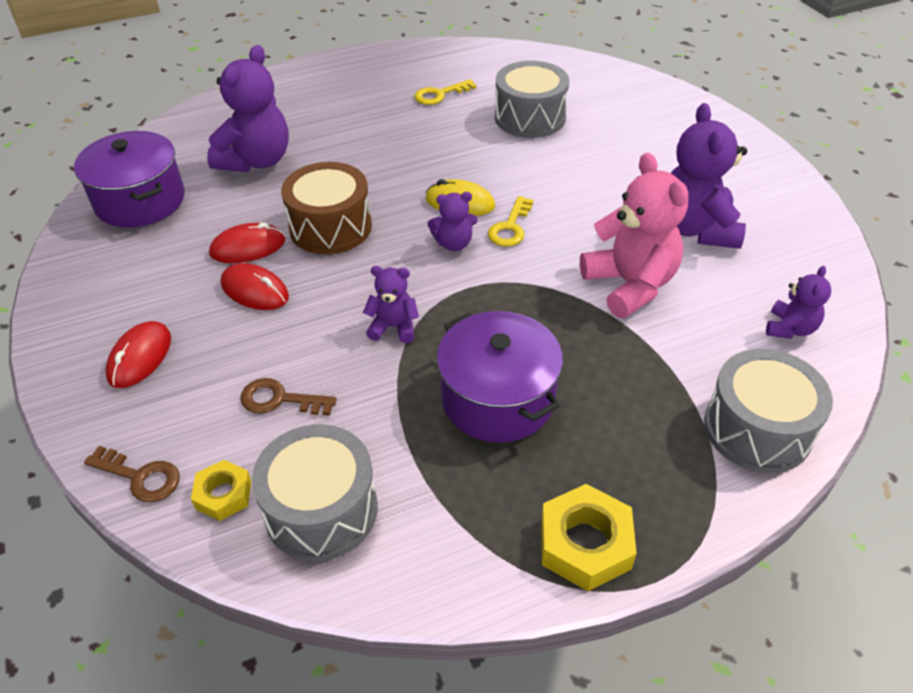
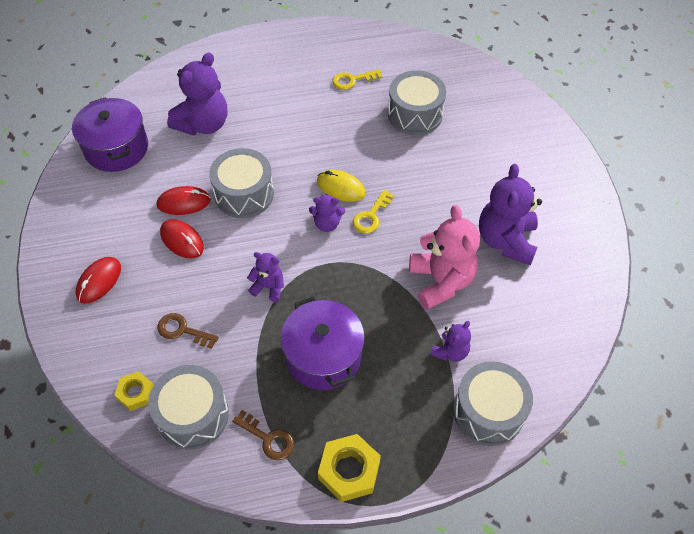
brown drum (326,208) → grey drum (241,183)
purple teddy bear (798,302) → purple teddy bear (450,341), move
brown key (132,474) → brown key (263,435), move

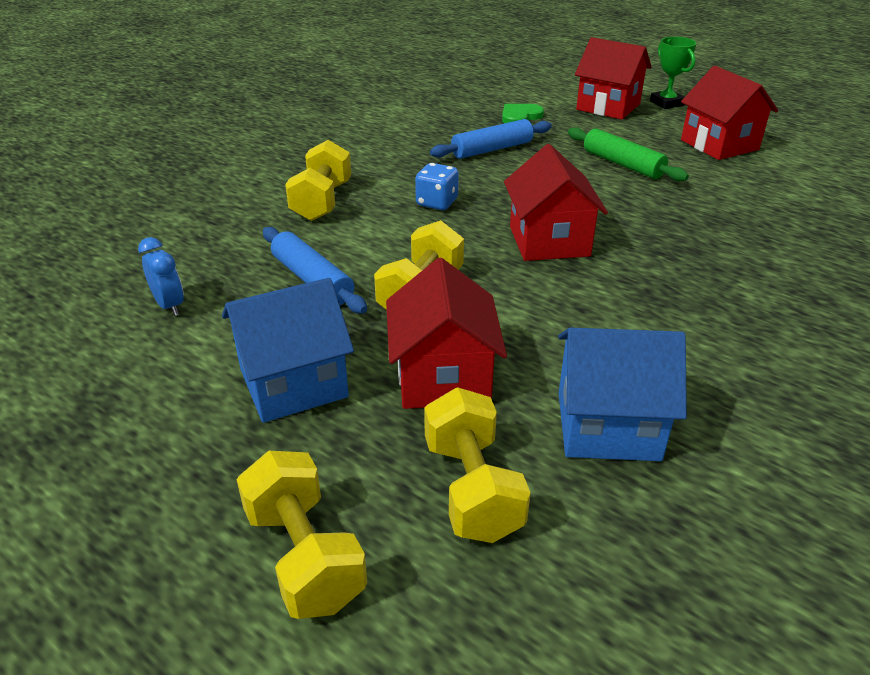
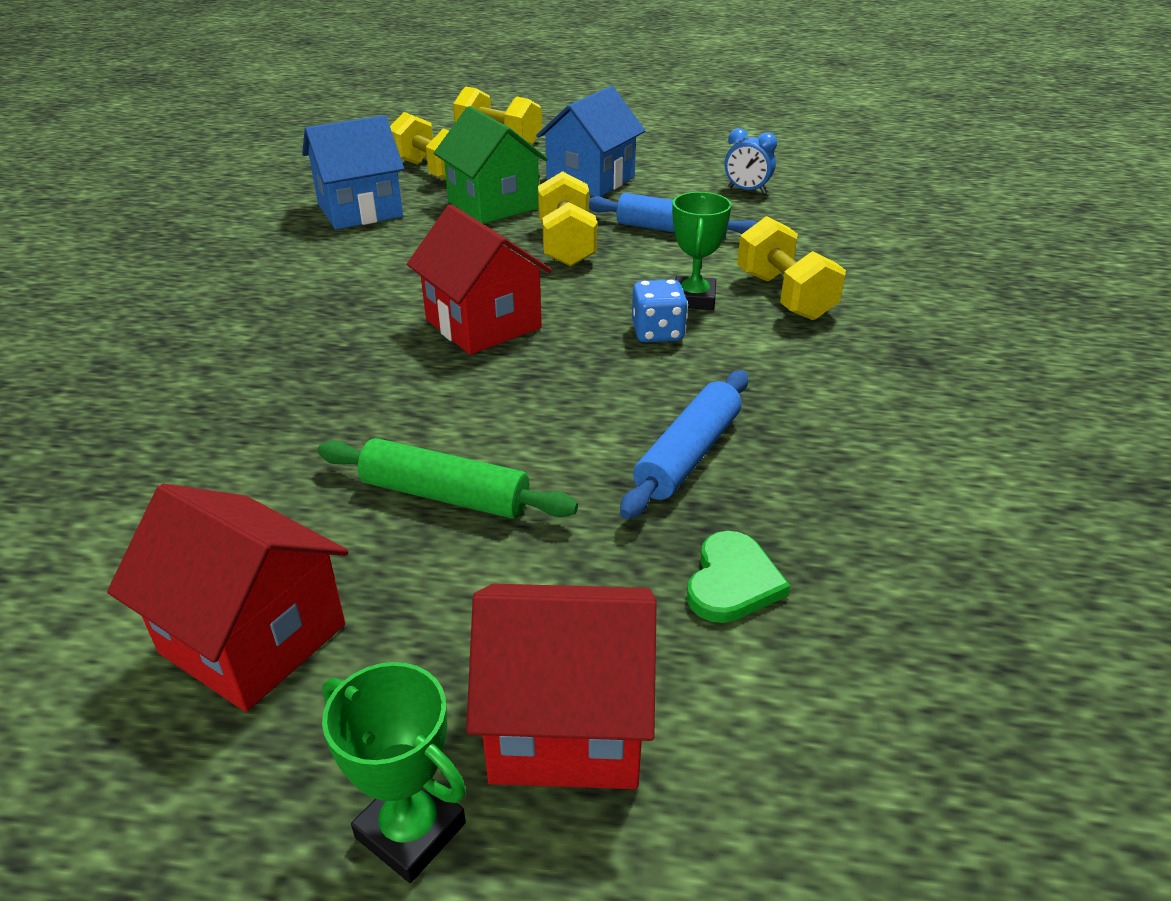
red house (446,333) → green house (491,165)
- → green trophy (702,251)

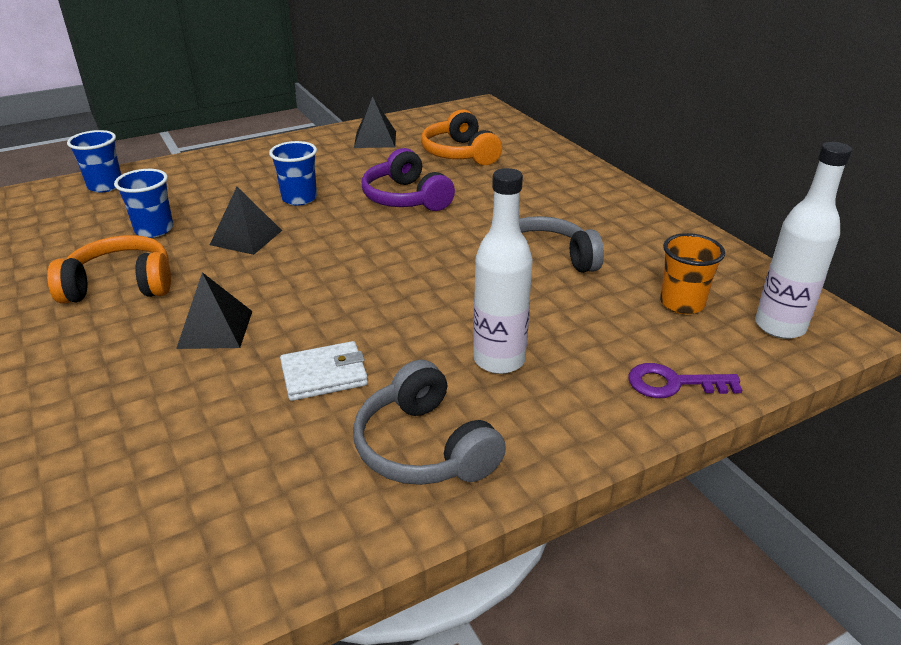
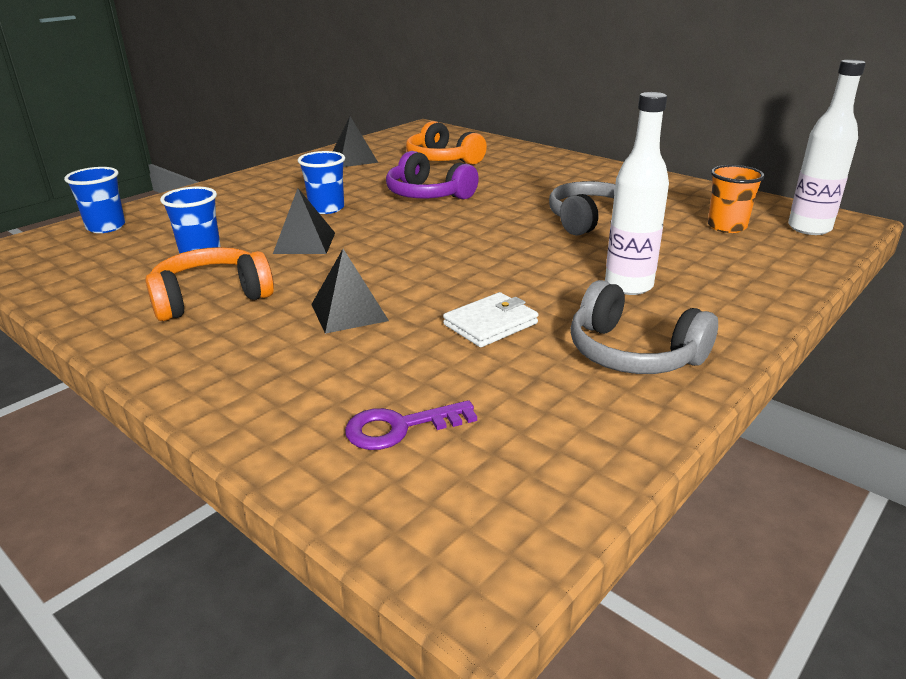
purple key (685,380) → purple key (411,425), move

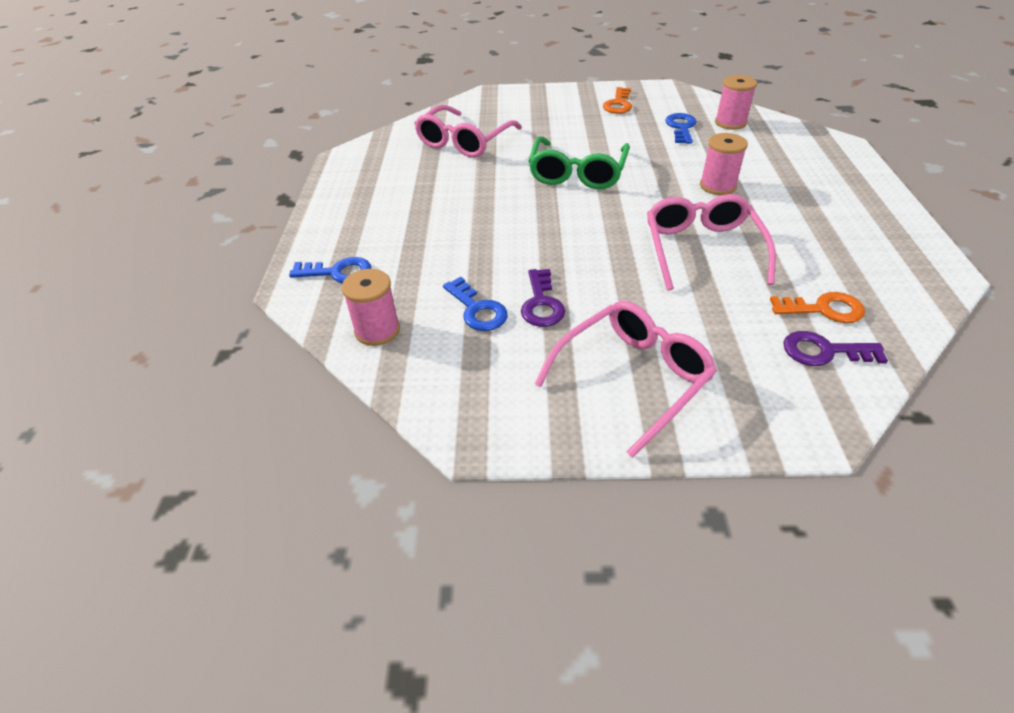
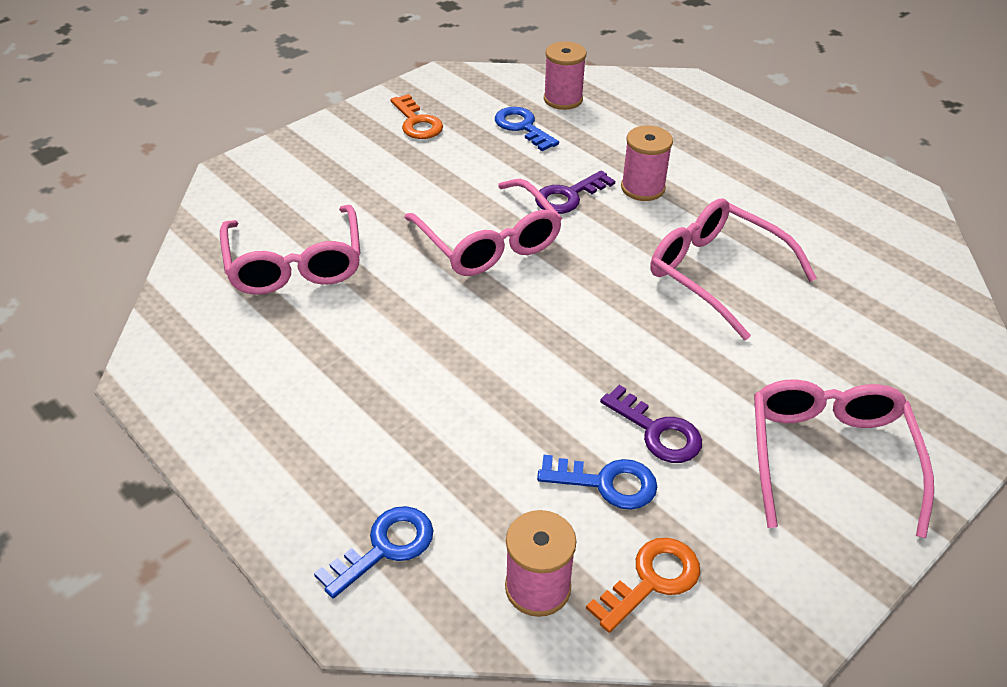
green glasses (579,162) → pink glasses (483,227)
orange key (817,307) → orange key (643,585), move
purple key (835,348) → purple key (575,192), move

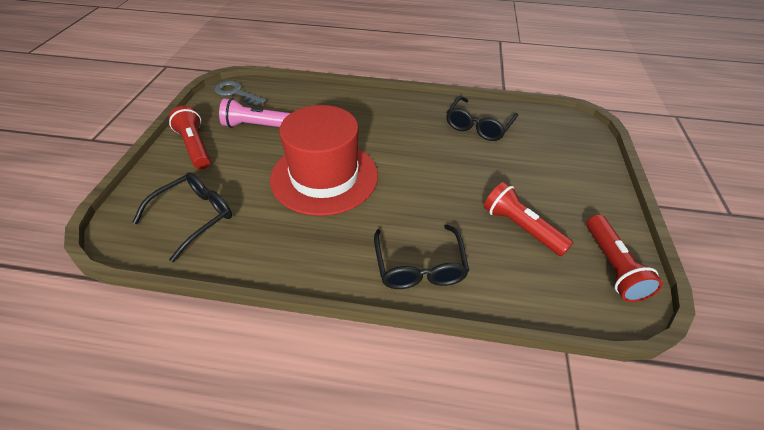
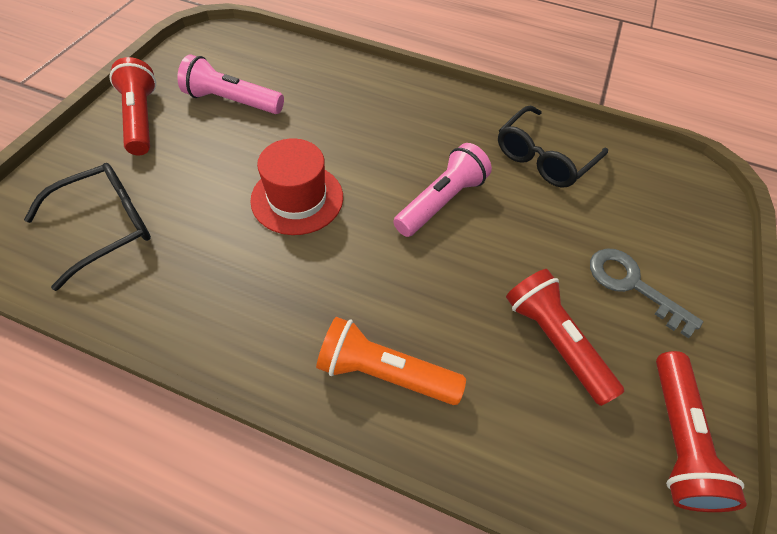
grey key (240,94) → grey key (646,293), move
red hat (324,160) → red hat (296,186), x0.60
black glasses (421,257) → orange flashlight (391,361)
- → pink flashlight (442,190)

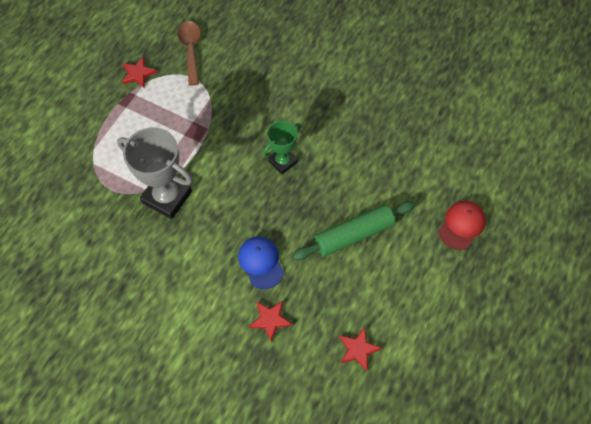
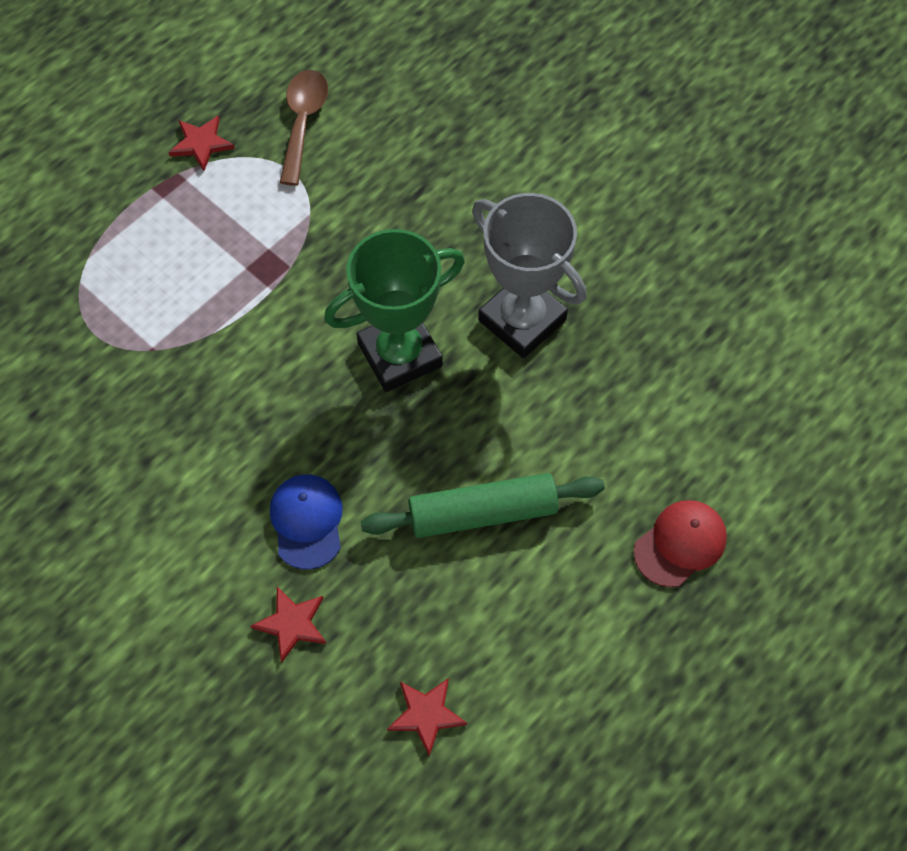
green trophy (282,148) → green trophy (394,310), x1.67
grey trophy (155,173) → grey trophy (529,275), move

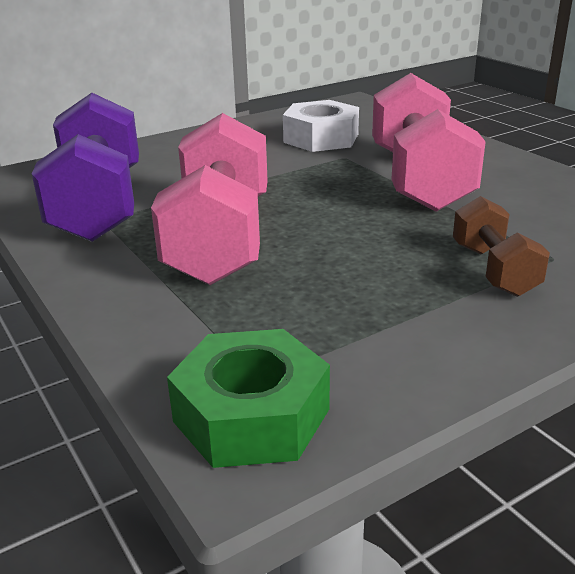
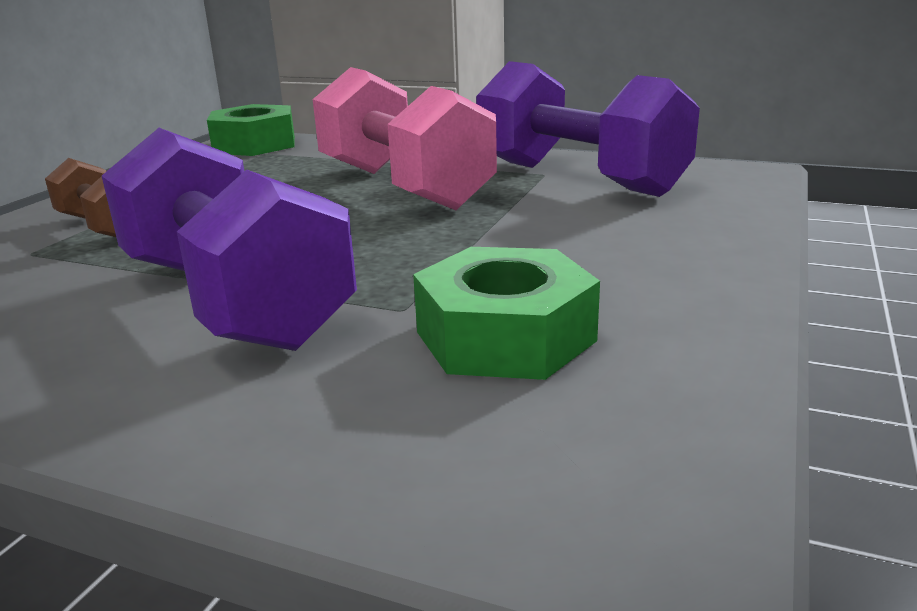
pink dumbbell (429,142) → purple dumbbell (229,239)
white nut (321,126) → green nut (506,313)

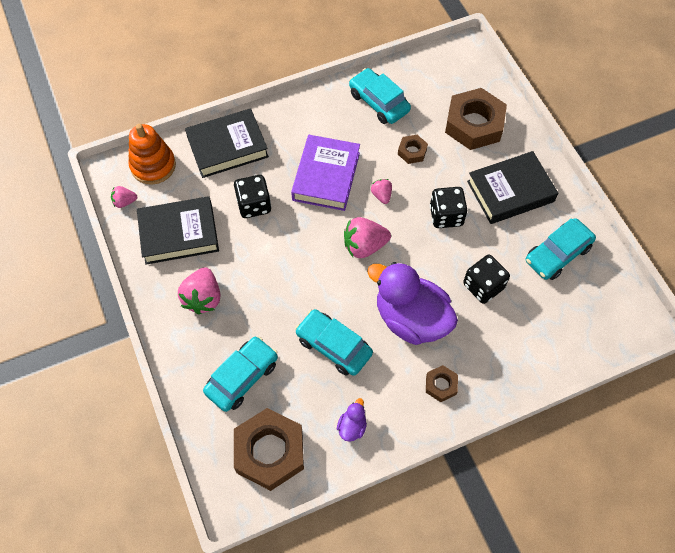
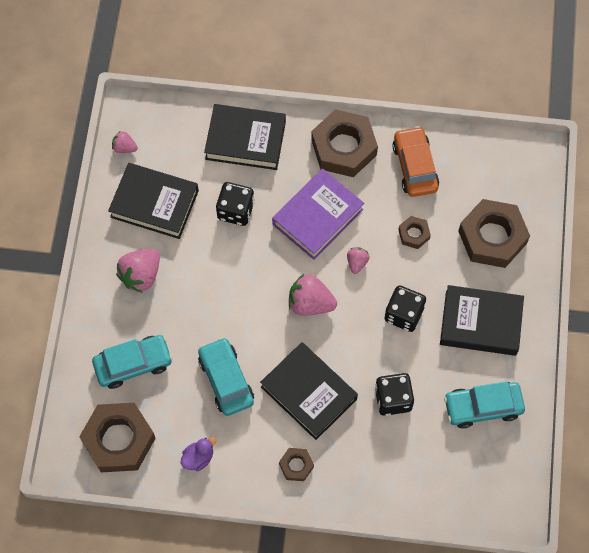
turquoise car (380,96) → orange car (415,161)
orange stacking toy (152,154) → -
purple duck (412,303) → black book (309,391)
- → brown nut (344,143)

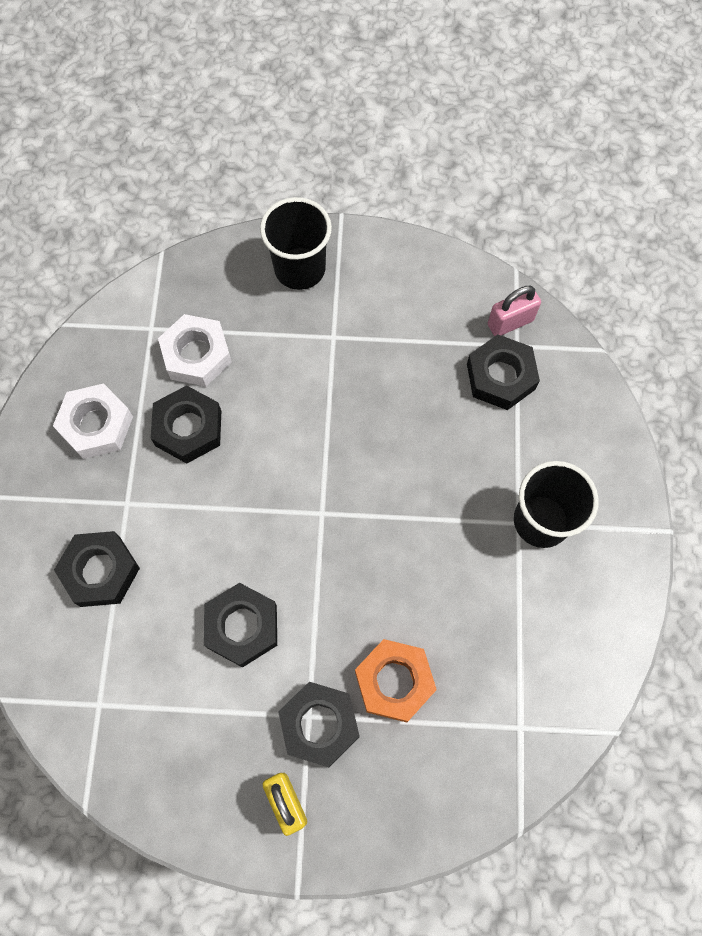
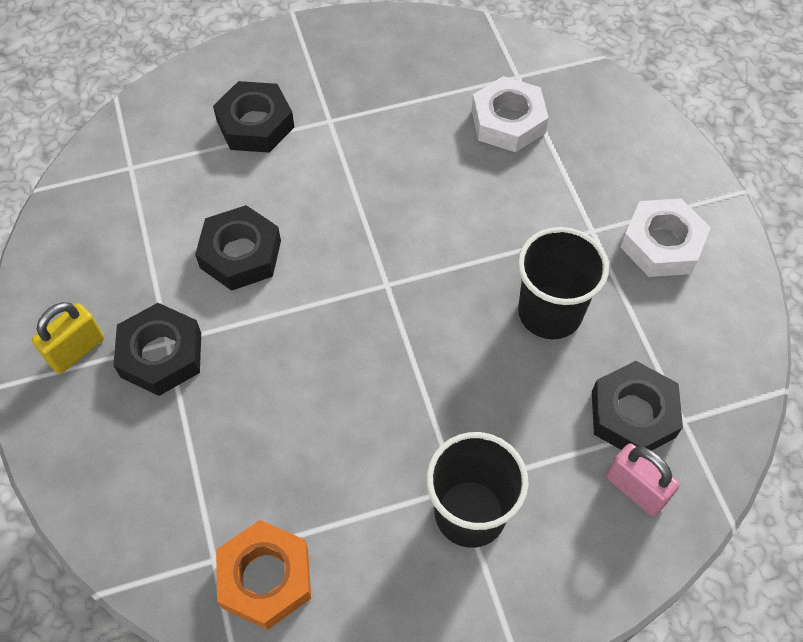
black cup (296,243) → black cup (563,283), move
pink padlock (514,311) → pink padlock (642,479), move
white nut (93,421) → white nut (665,237), move
black nut (186,424) → -
orange nut (396,680) → orange nut (263,575), move

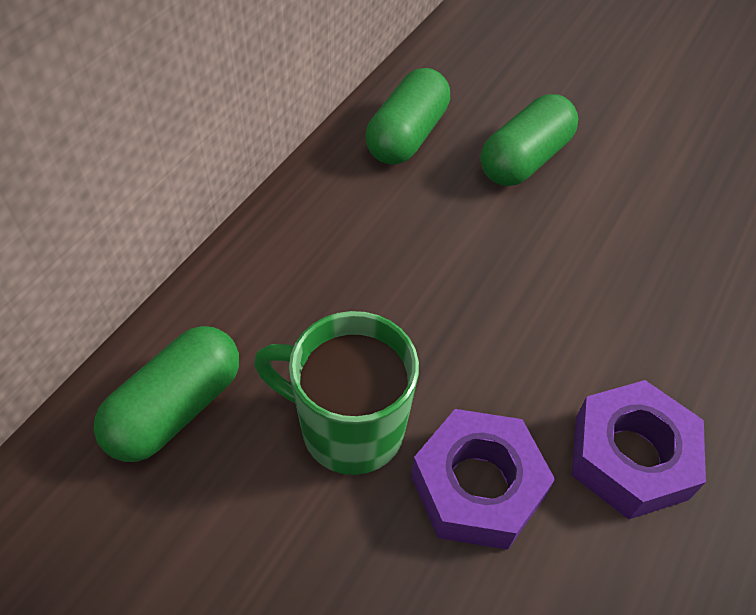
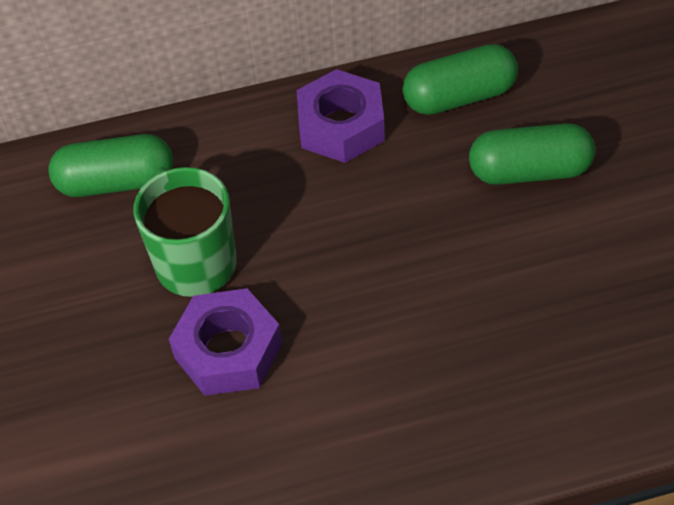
purple nut (639,449) → purple nut (340,116), move

